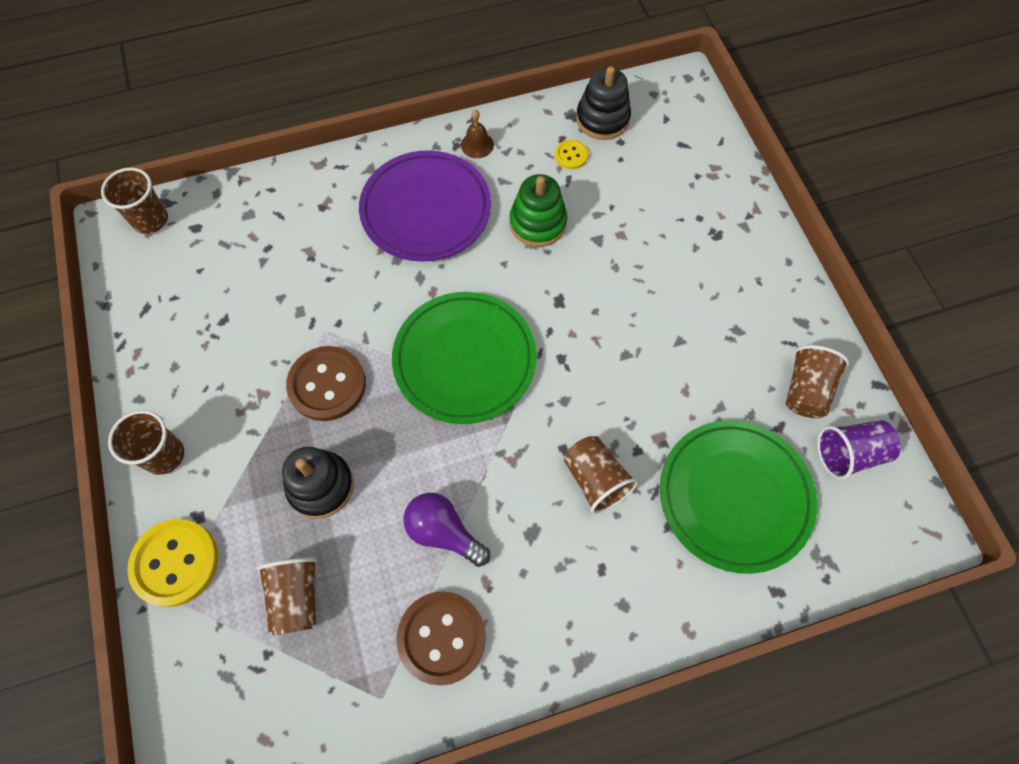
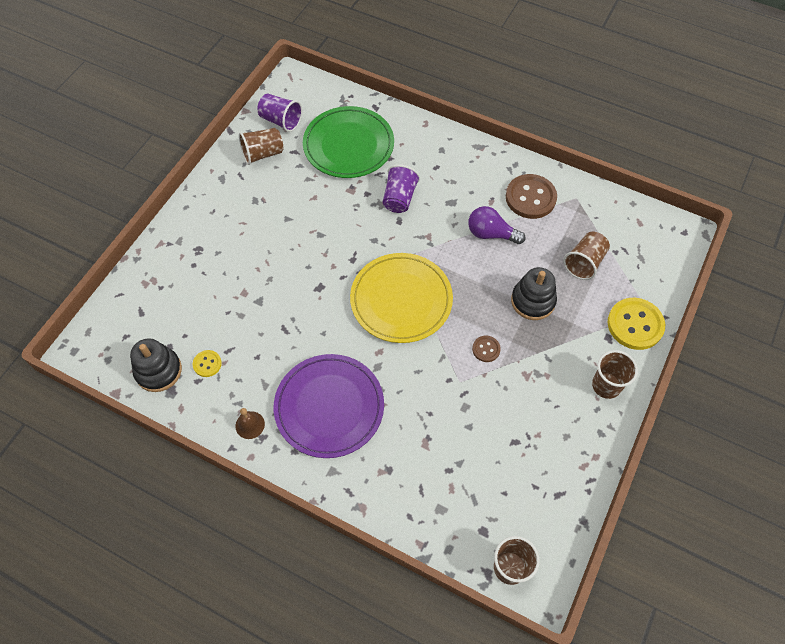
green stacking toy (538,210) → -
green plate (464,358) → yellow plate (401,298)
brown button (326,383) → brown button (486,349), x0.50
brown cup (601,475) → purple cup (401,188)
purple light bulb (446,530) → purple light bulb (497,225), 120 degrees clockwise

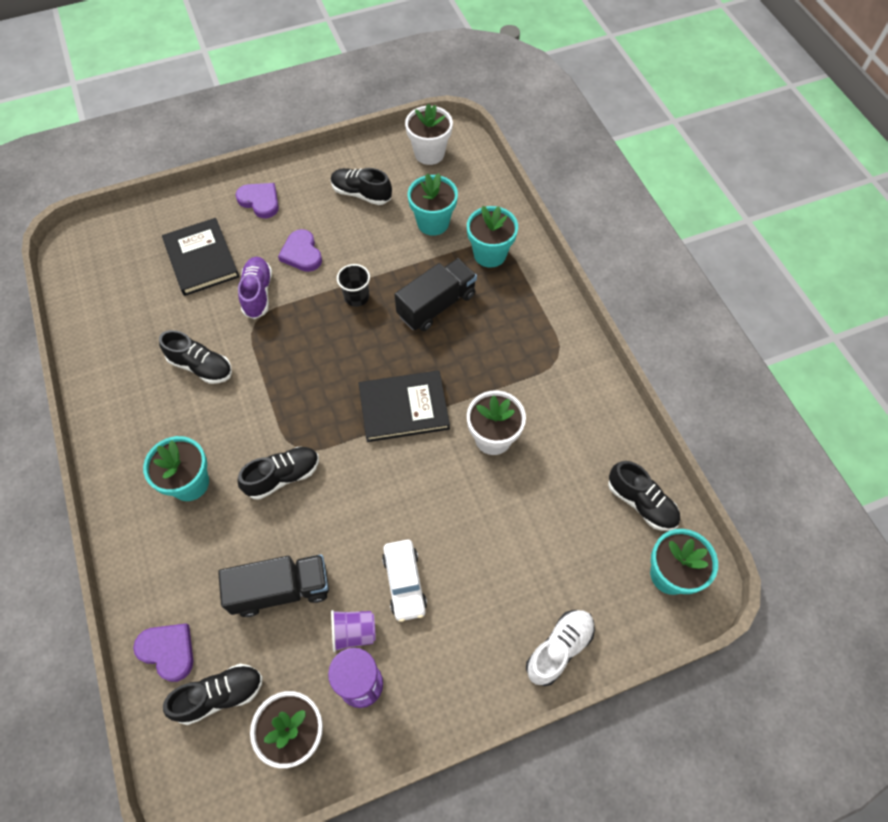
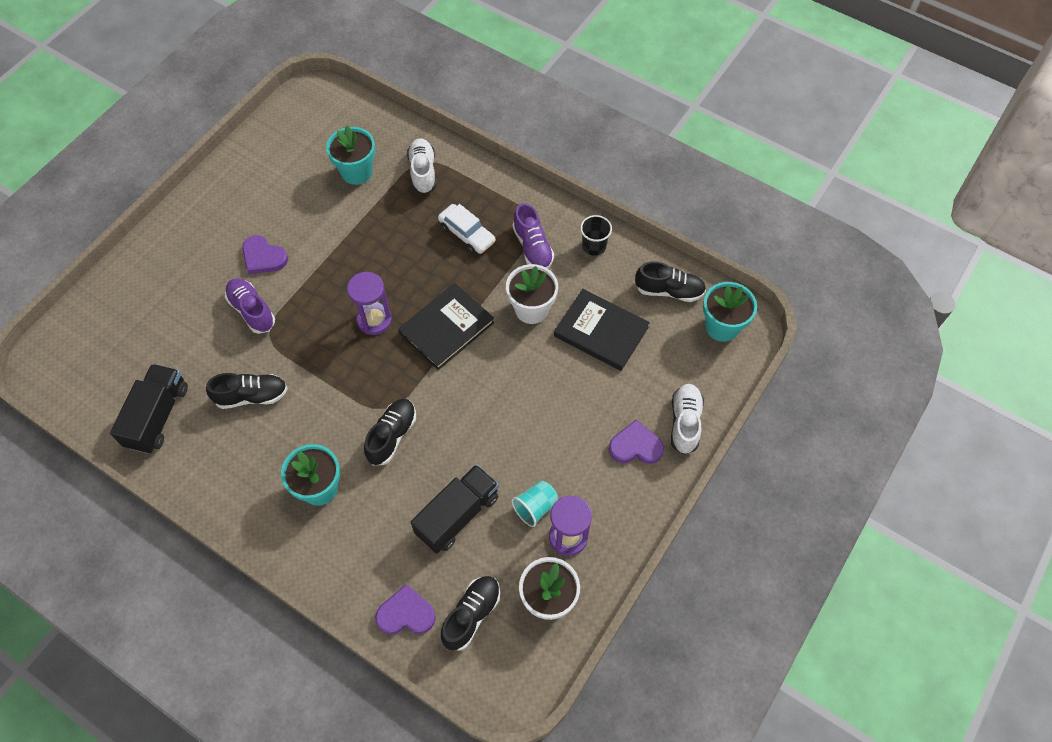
white flower pot (429,134) → -
black shoe (361,186) → -
purple heart (257,200) → purple heart (636,442), move
turquoise flower pot (492,237) → white shoe (421,166)
black book (201,257) → black book (602,330), move
black truck (435,294) → black truck (149,409), move
black cup (353,285) → black cup (596,235), move
white car (404,581) → white car (467,229), move
purple cup (353,631) → turquoise cup (534,503)
- → purple shoe (533,236)
- → purple hourglass (369,303)

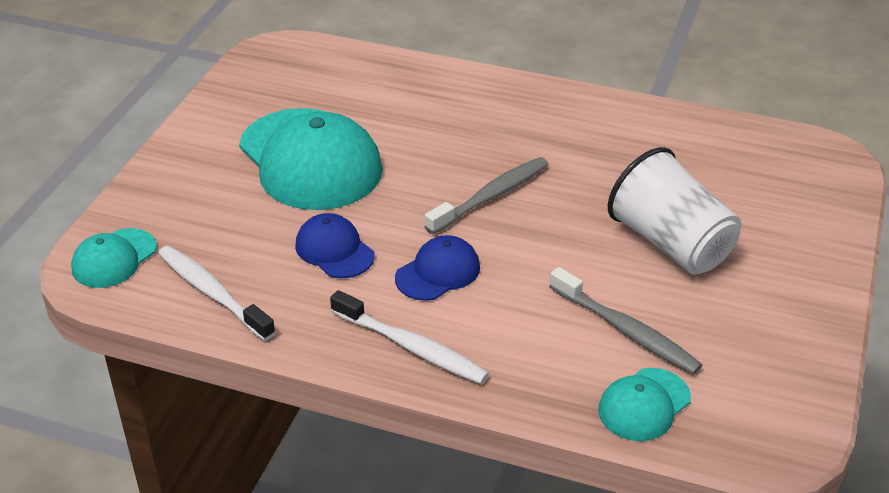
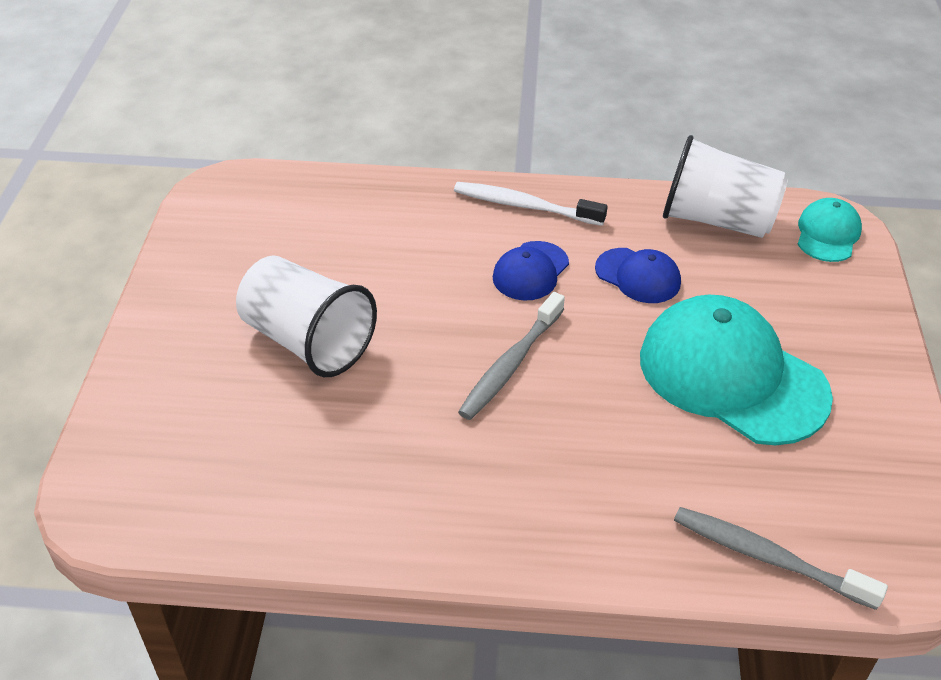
white toothbrush (217,293) → white cup (725,186)
grey toothbrush (625,321) → grey toothbrush (781,558), move
turquoise cap (644,404) → -

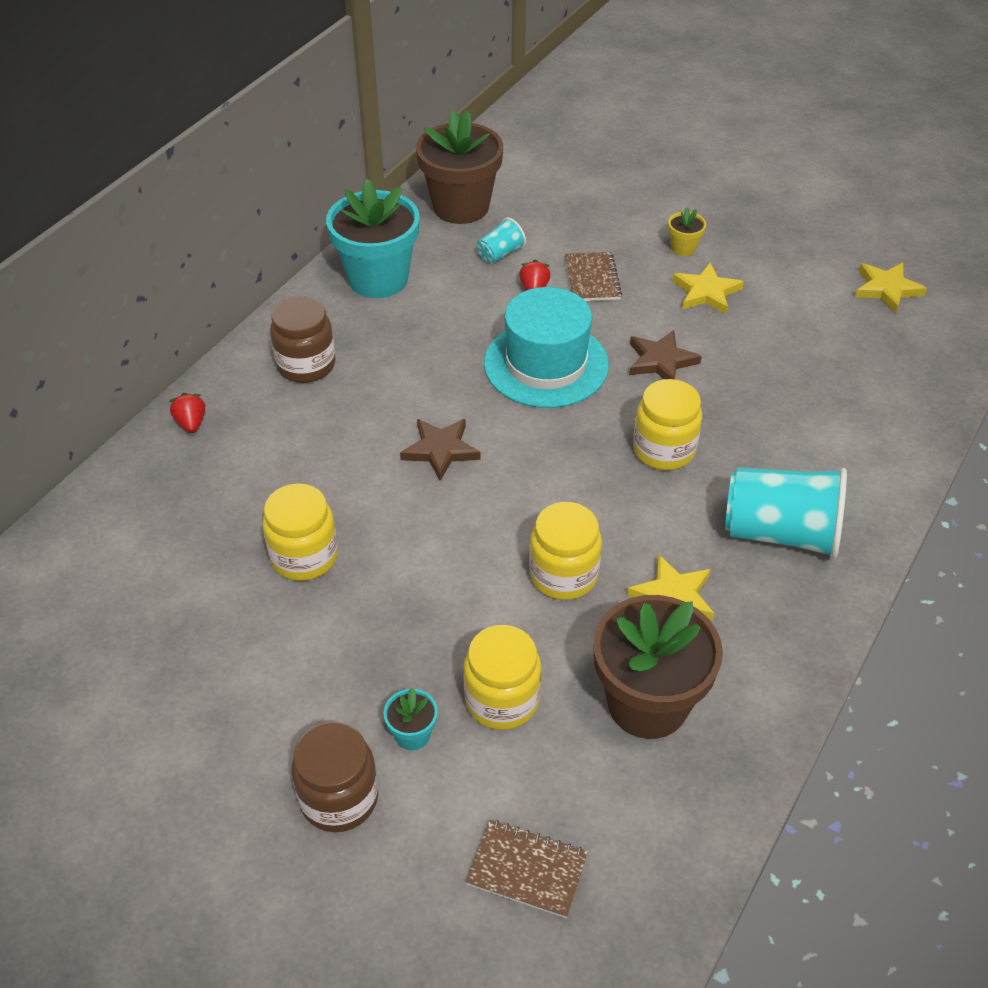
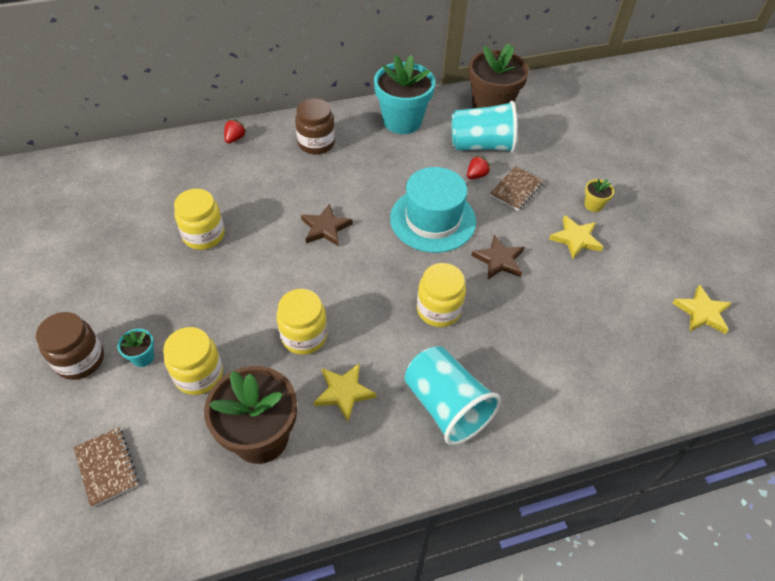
turquoise cup (501,241) → turquoise cup (484,127), x2.12

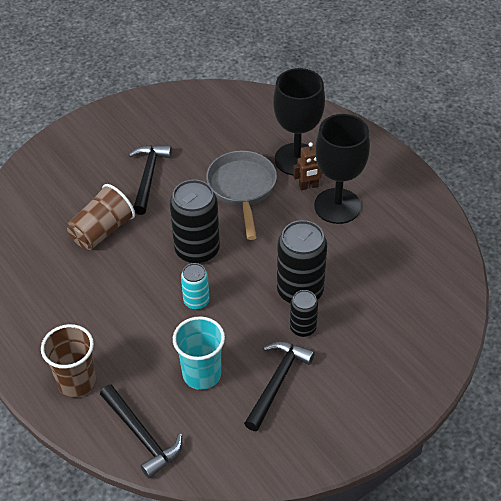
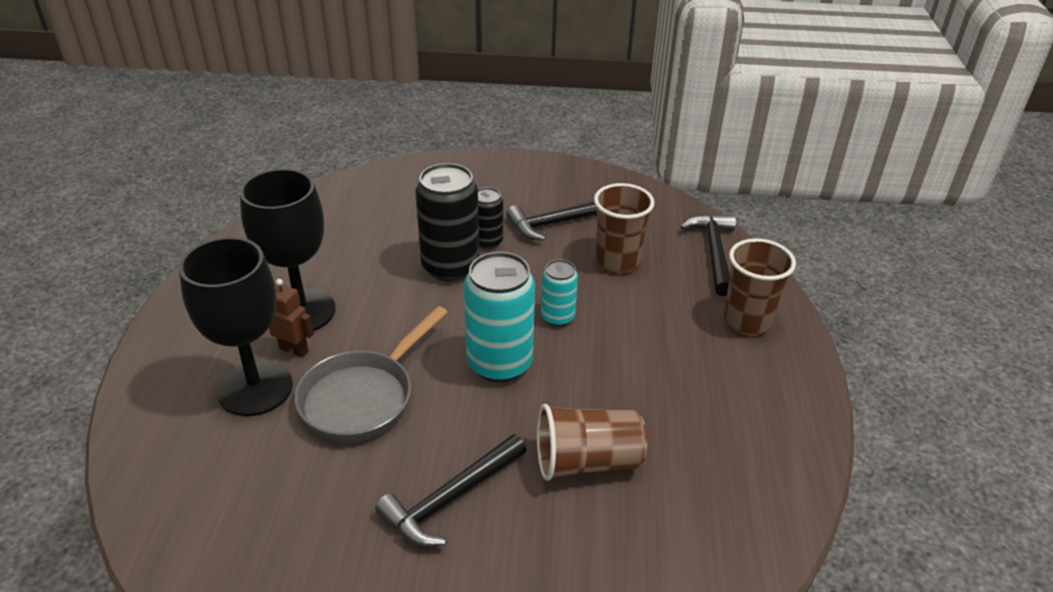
black can (195,222) → turquoise can (499,317)
turquoise cup (199,353) → brown cup (624,228)

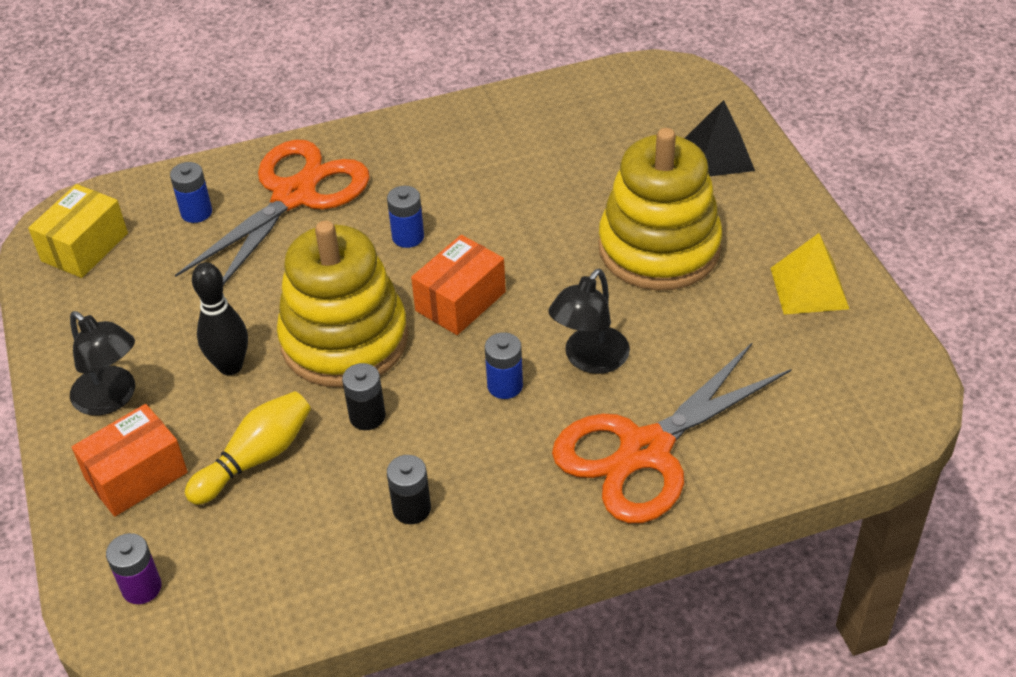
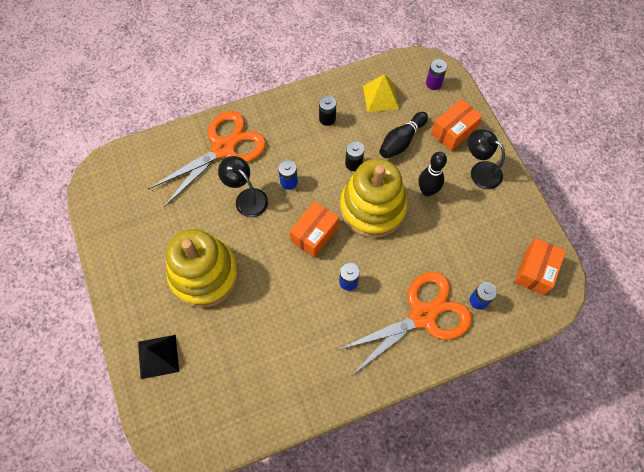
orange scissors (272,212) → orange scissors (404,324), 150 degrees counterclockwise
yellow box (78,231) → orange box (540,266)
yellow pyramid (810,274) → yellow pyramid (381,93), move
black lamp (589,321) → black lamp (243,187), 75 degrees counterclockwise
yellow bowling pin (248,448) → black bowling pin (403,135)

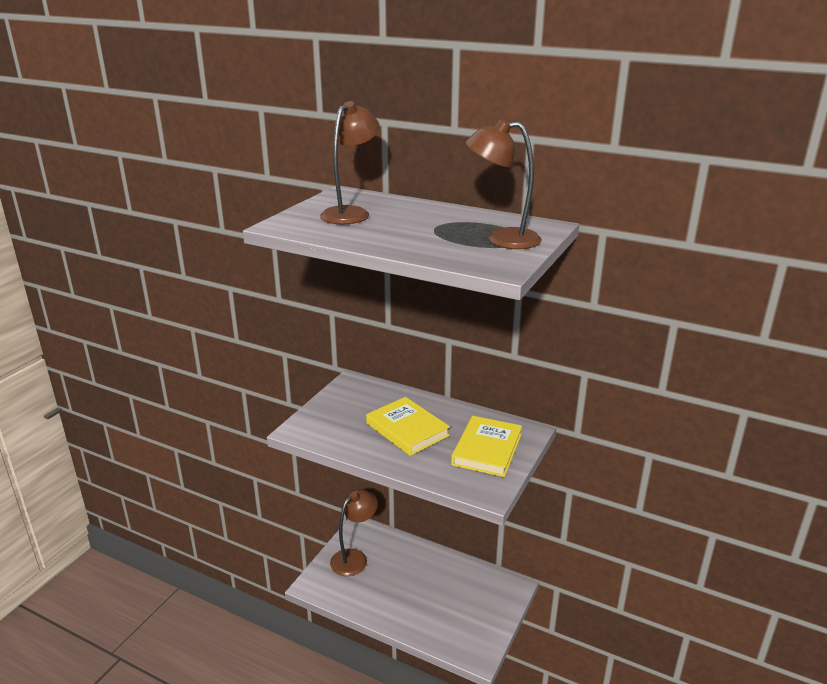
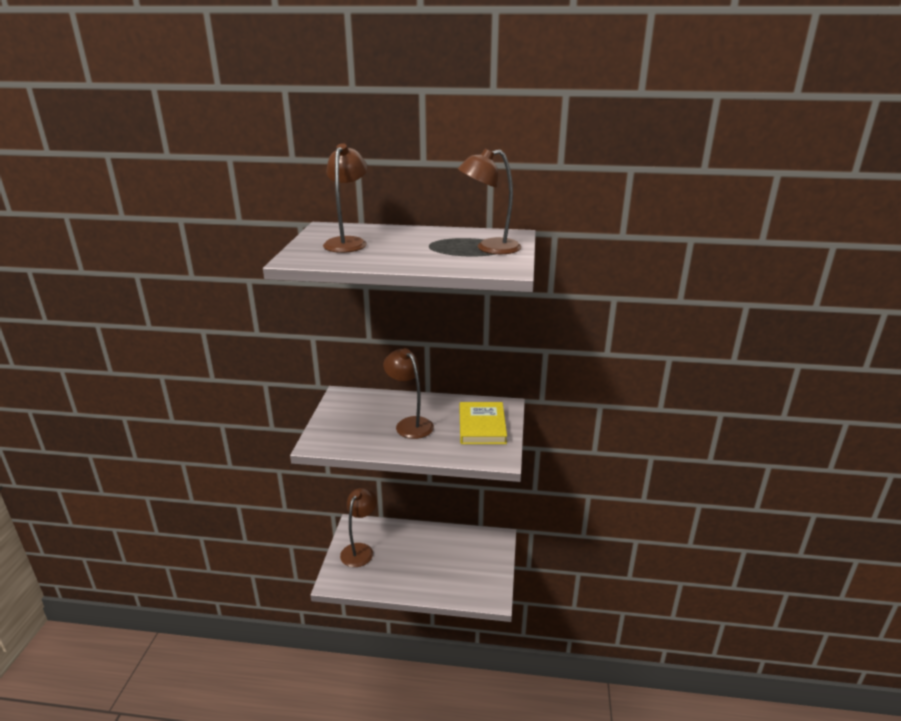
yellow book (408,426) → brown lamp (408,393)

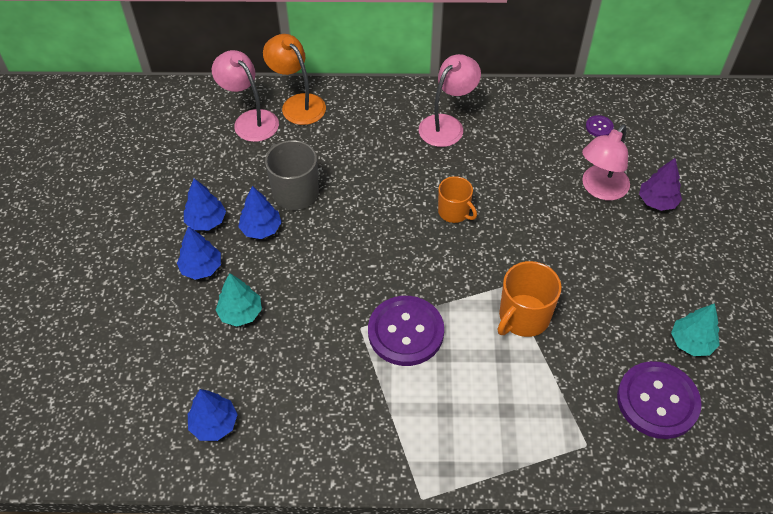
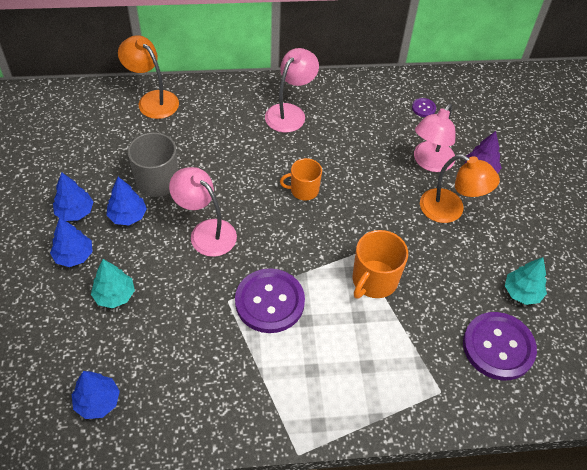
pink lamp (245,96) → pink lamp (203,212), move
orange mug (457,199) → orange mug (301,179), 135 degrees clockwise
- → orange lamp (460,188)

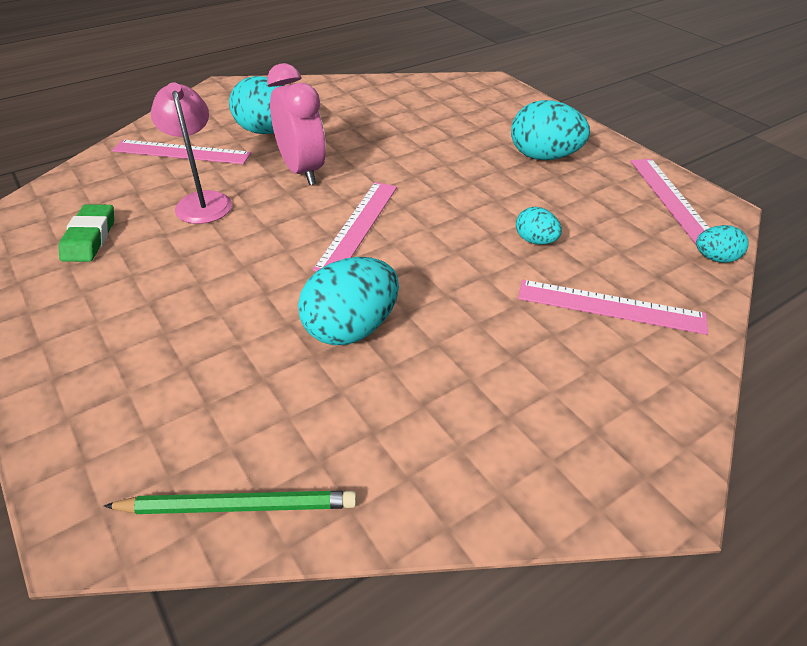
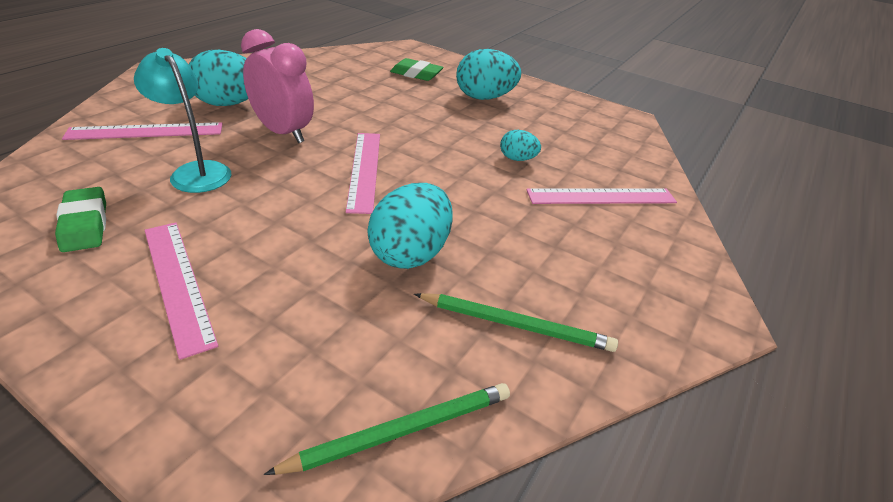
pink lamp (191,153) → turquoise lamp (183,120)
pink ruler (669,201) → pink ruler (181,291), move
turquoise egg (722,244) → -
- → green eraser (416,69)
- → green pencil (516,322)

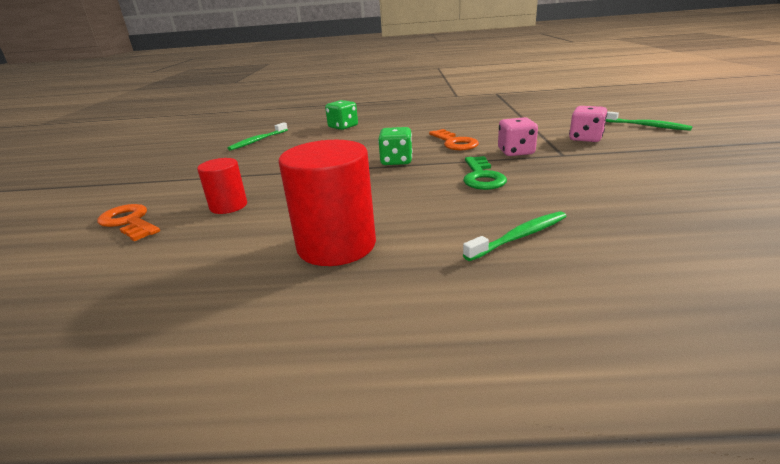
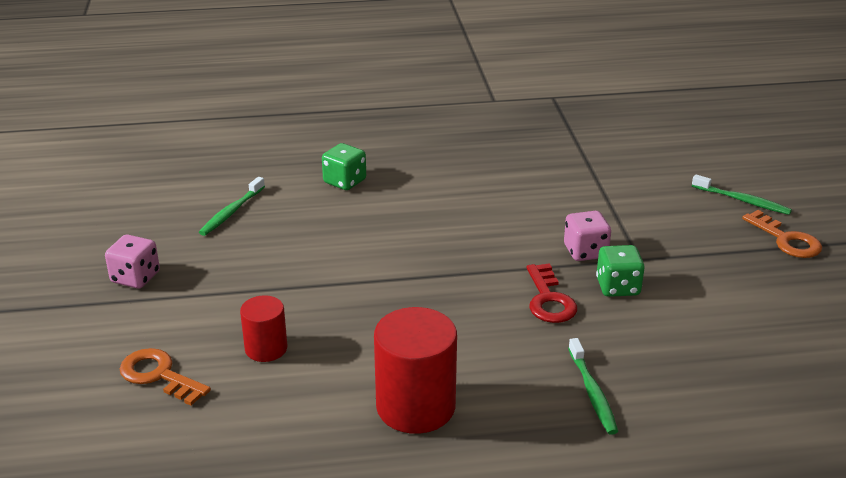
pink dice (588,124) → pink dice (132,262), move
green dice (395,146) → green dice (620,271), move
orange key (454,139) → orange key (782,234), move
green key (485,173) → red key (551,293)
green toothbrush (515,236) → green toothbrush (593,386), 120 degrees clockwise

